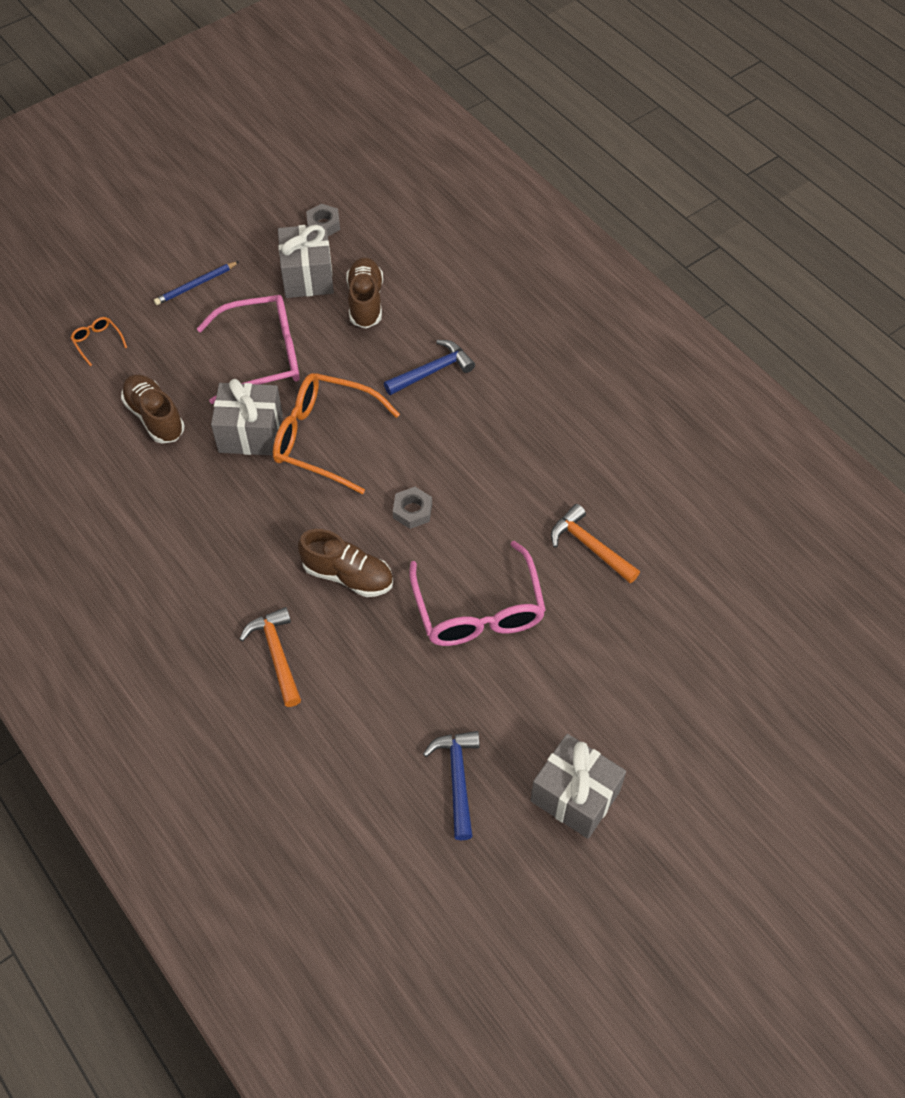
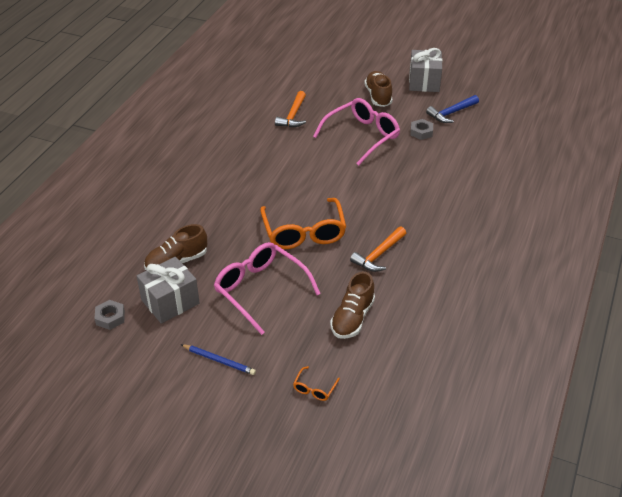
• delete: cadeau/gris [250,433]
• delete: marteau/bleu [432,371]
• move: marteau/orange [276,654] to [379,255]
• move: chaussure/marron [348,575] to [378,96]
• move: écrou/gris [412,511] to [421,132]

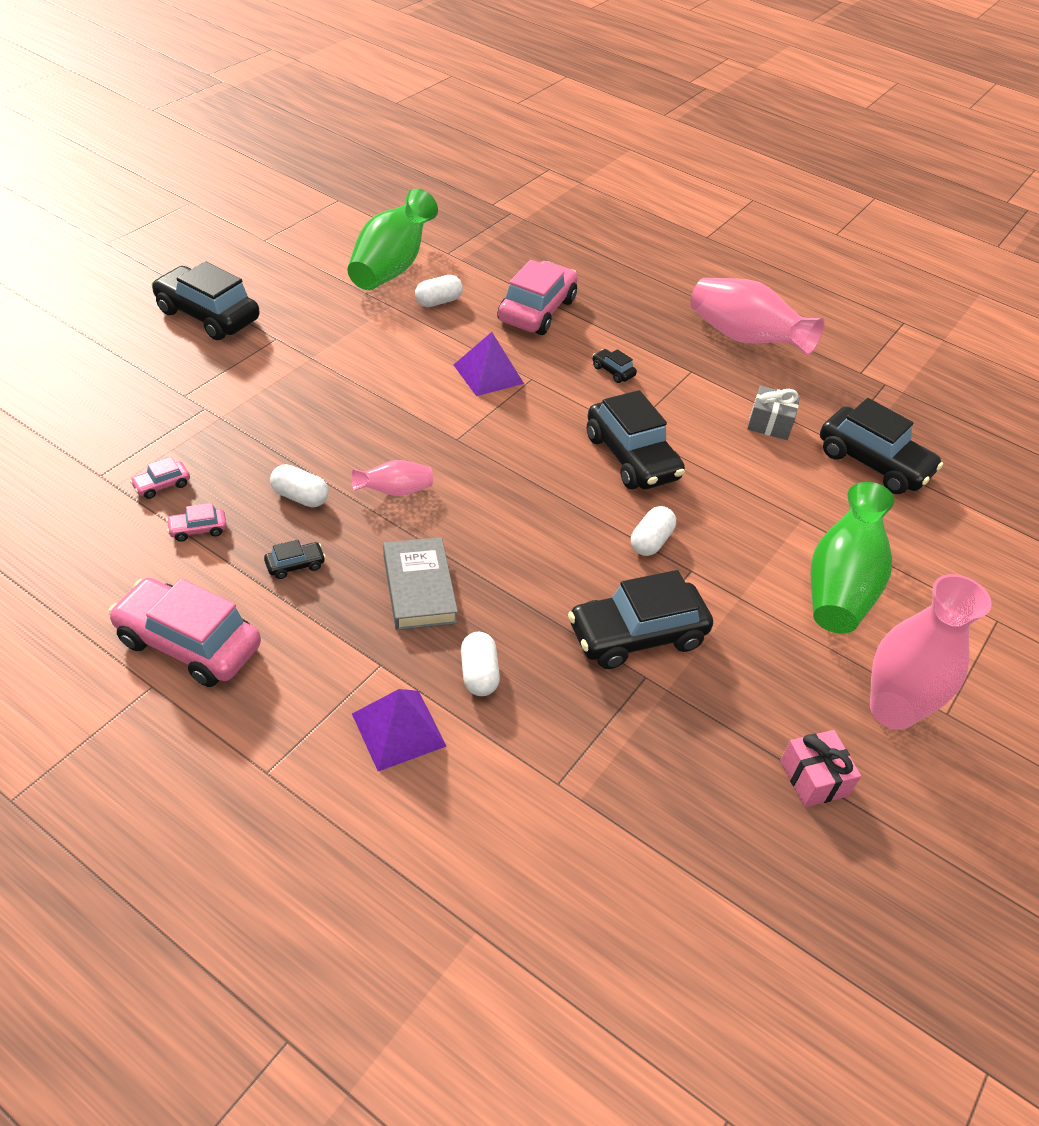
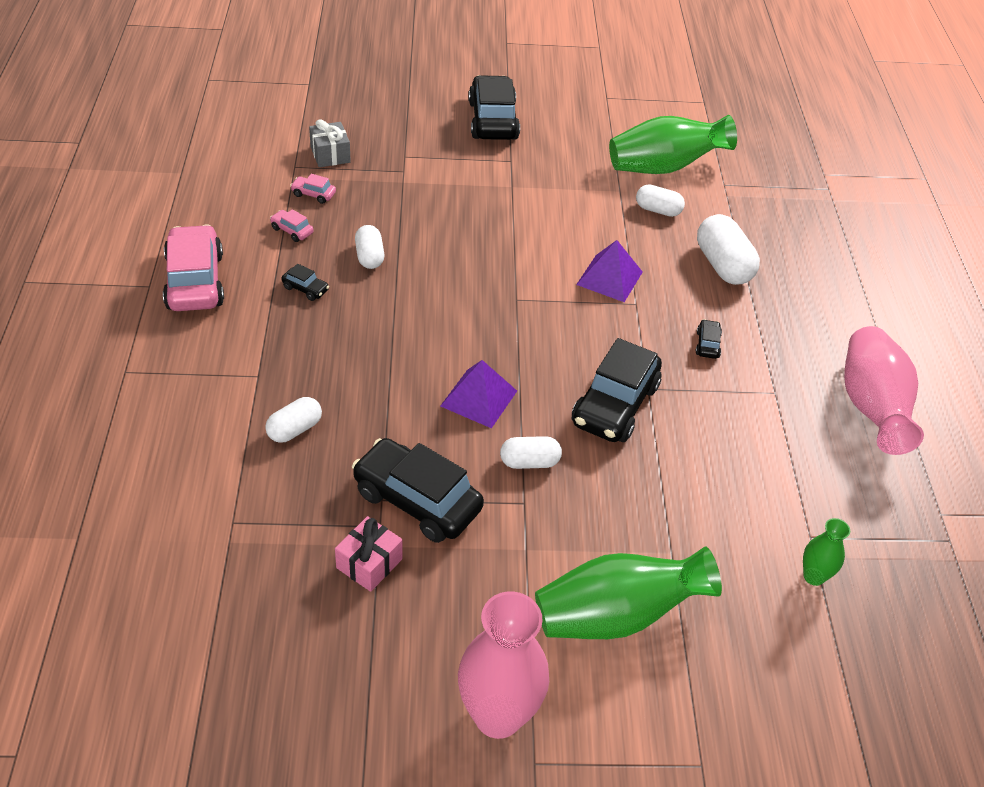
• delete: vase/rose [394,491]
• delete: livre/gris [419,588]
• move: pyramide/violet [398,730] to [478,398]
• move: cadeau/gris [769,423] to [330,154]
• move: cadeau/rose [814,778] to [369,563]
• replace: voiture/rose [537,310] to gélule/blanc [723,265]
• replace: voiture/noir [873,463] to vase/vert [814,576]

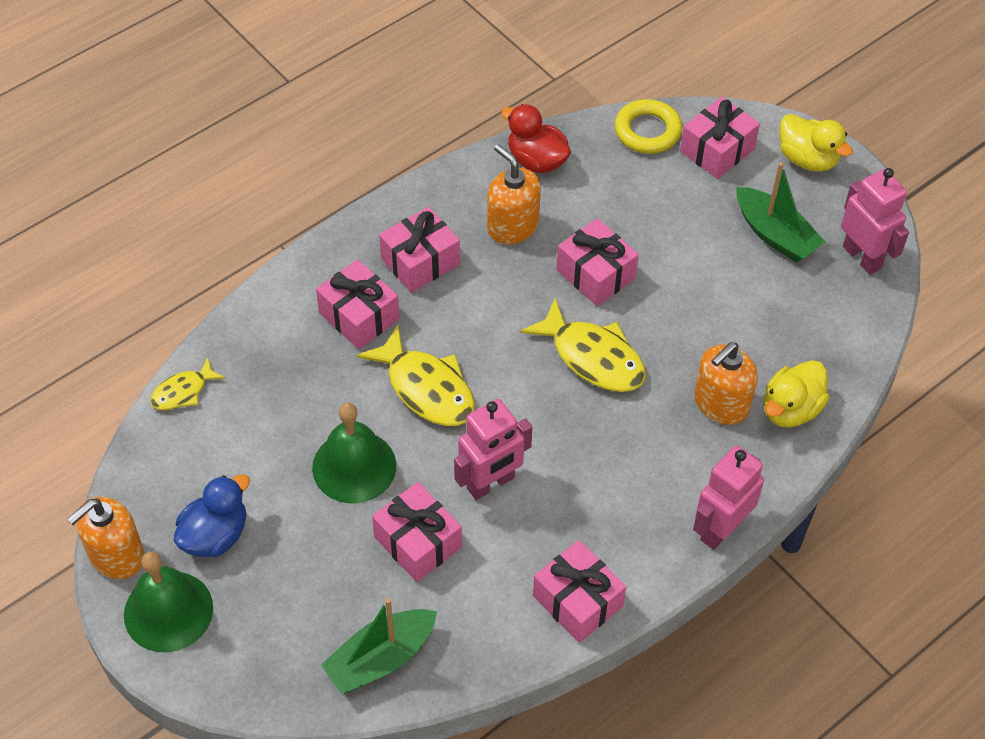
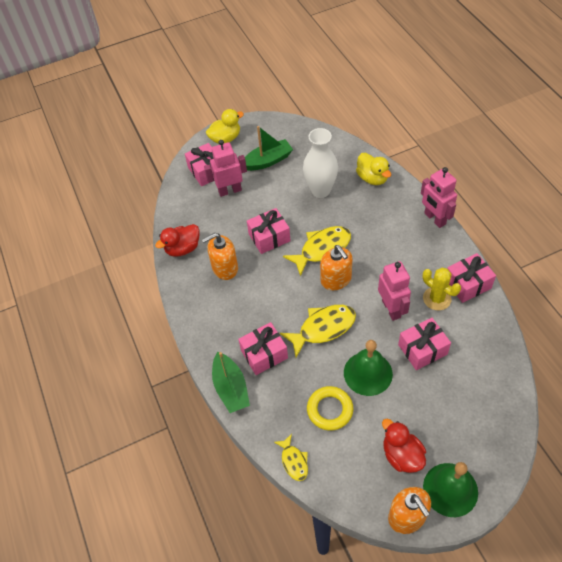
• delete: cadeau/rose [420,262]
• insert: vase/blanc [320,190]
• insert: cactus/jaune [437,298]
• move: bateau/vert [380,659] to [231,388]
• move: anneau/jaune [647,131] to [330,410]
• move: distributeur de savon/orange [720,404] to [336,279]
• move: robot/rose [862,257] to [230,190]
• recolor: canard/bleu [215,535] to canard/rouge [402,455]

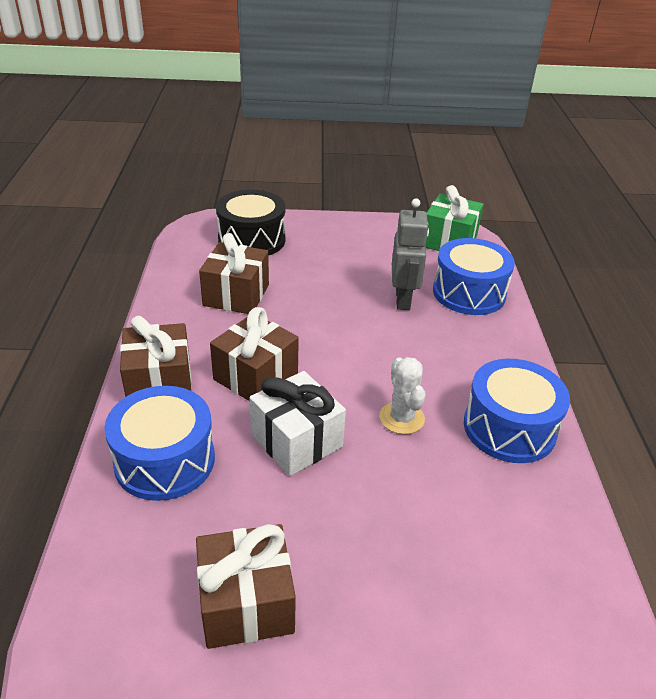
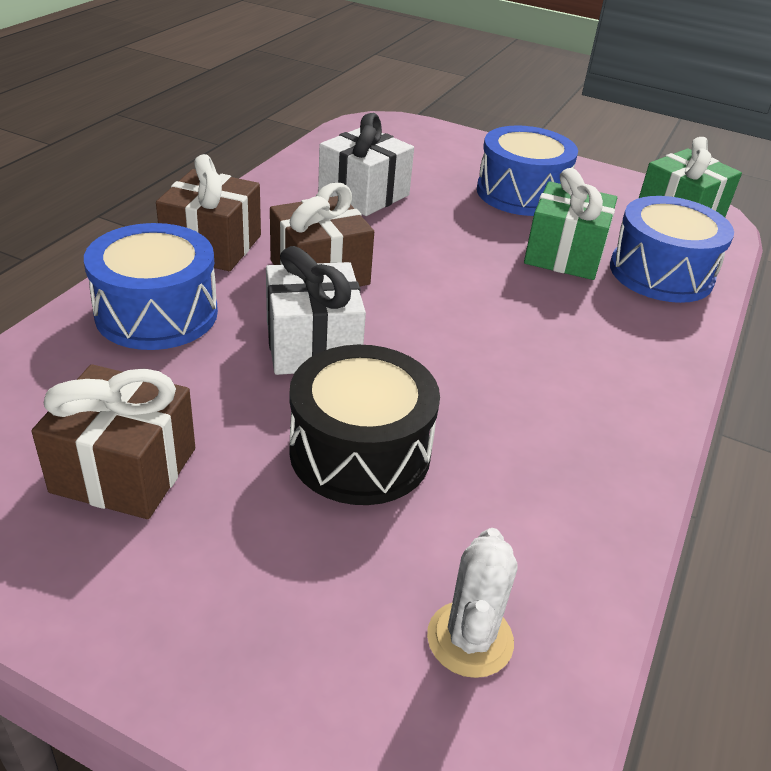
• move: tambour/noir [252,240] to [360,452]
• move: cactus/blanc [401,418] to [470,639]
• move: tambour/bleu [509,428] to [521,193]
• replace: robot/gris [403,299] to cadeau/vert [564,255]
• recolor: cadeau/marron [236,295] to cadeau/blanc [364,194]

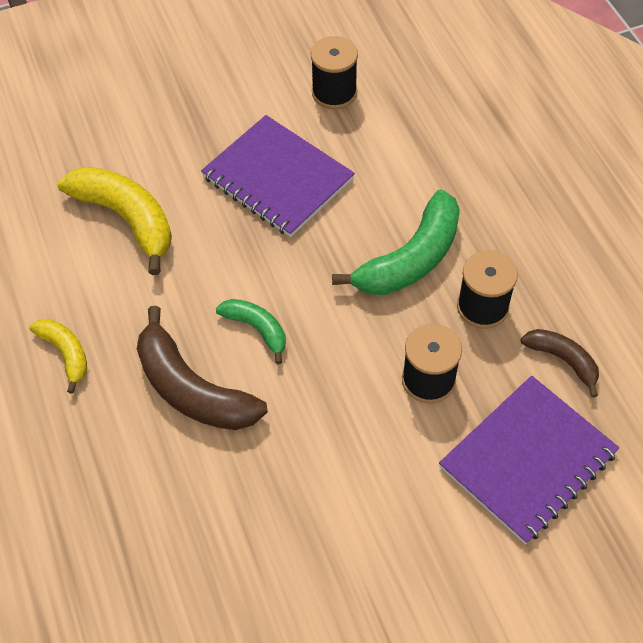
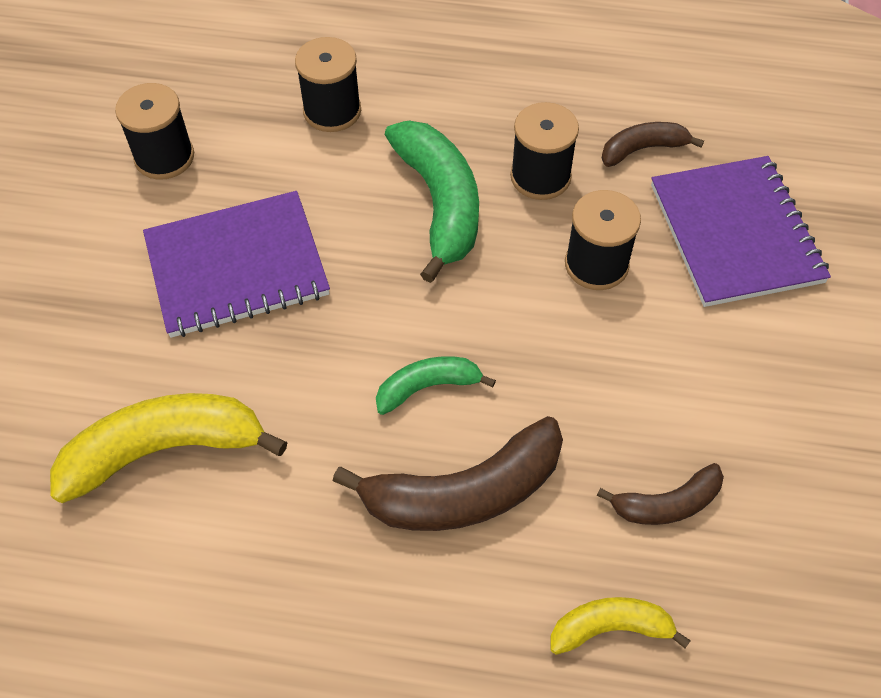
• insert: bobine/noir [332,111]
• insert: banane/marron [667,504]
• move: banane/jaune [66,353] to [610,628]

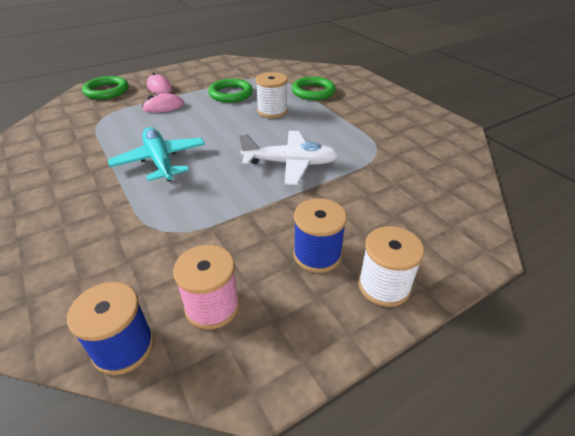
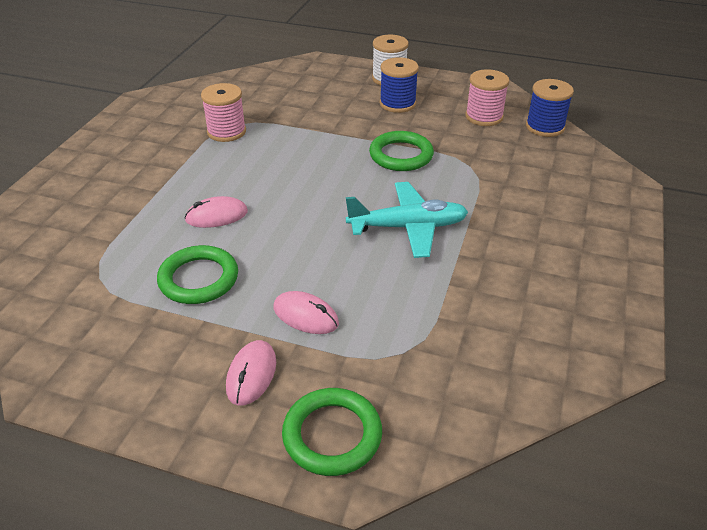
• delete: avion/blanc [291,163]
• insert: bobine/rose [226,132]
• move: anneau/vert [313,92] to [401,155]
• replace: bobine/blanc [272,111] to souris/rose [216,216]
• rotate: avion/turquoise [160,161] = [408,227] 120 degrees counterclockwise

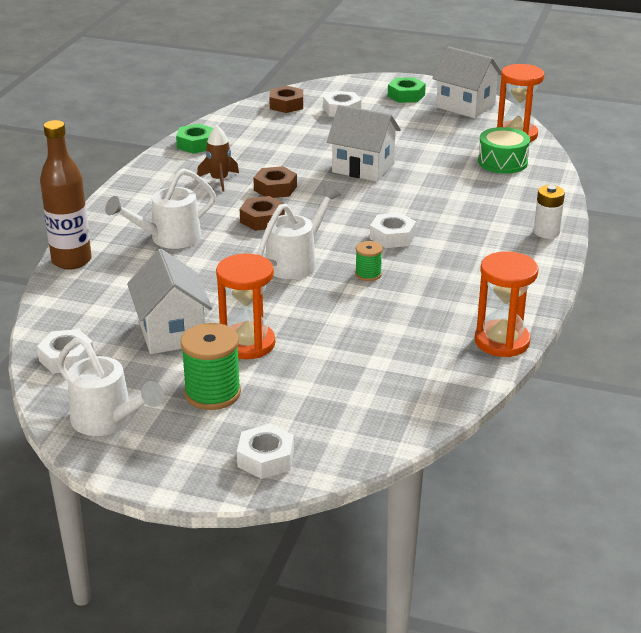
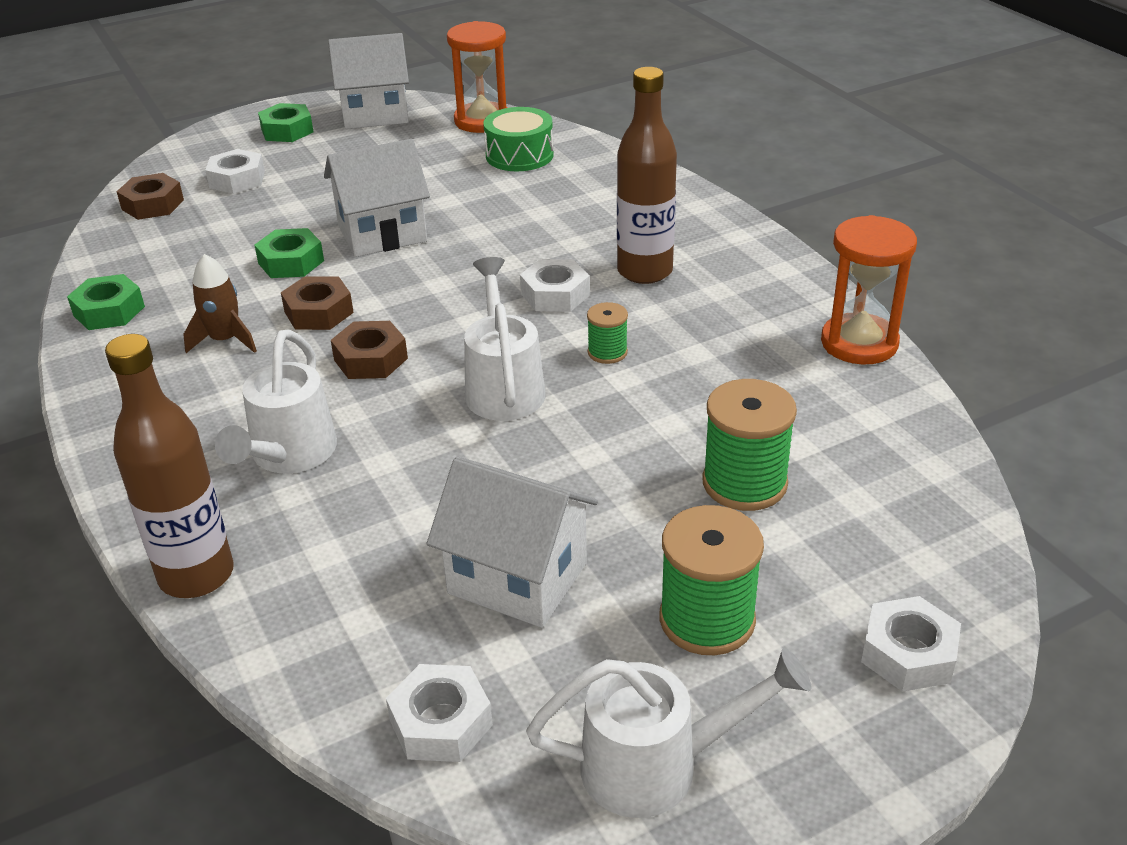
• delete: sablier/orange [247,344]
• delete: pile/blanc [546,232]
• insert: écrou/vert [291,262]
• insert: bouteille/marron [644,271]
• insert: bobine/vert [744,483]

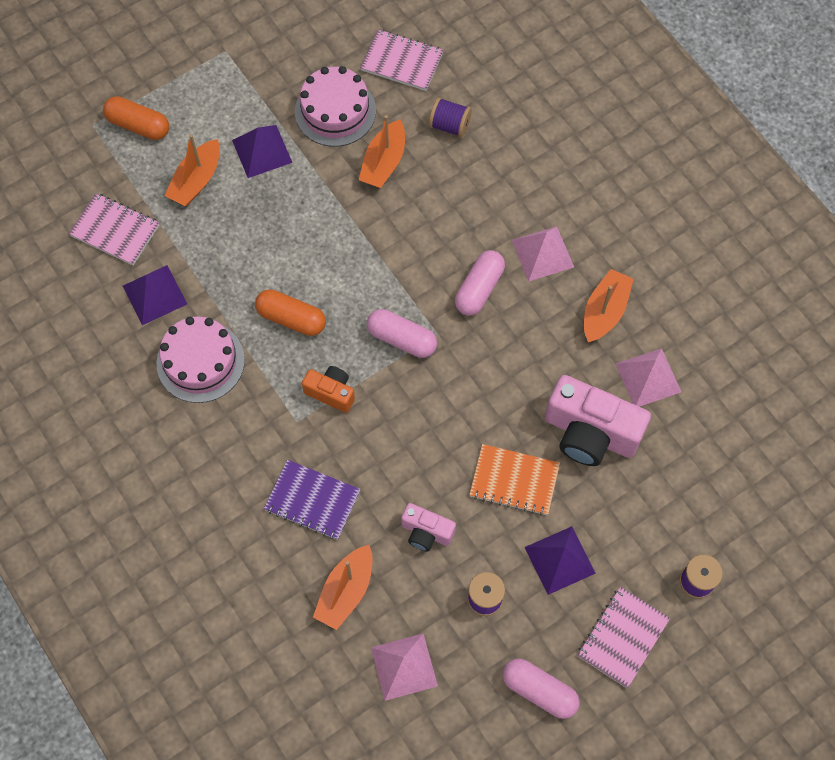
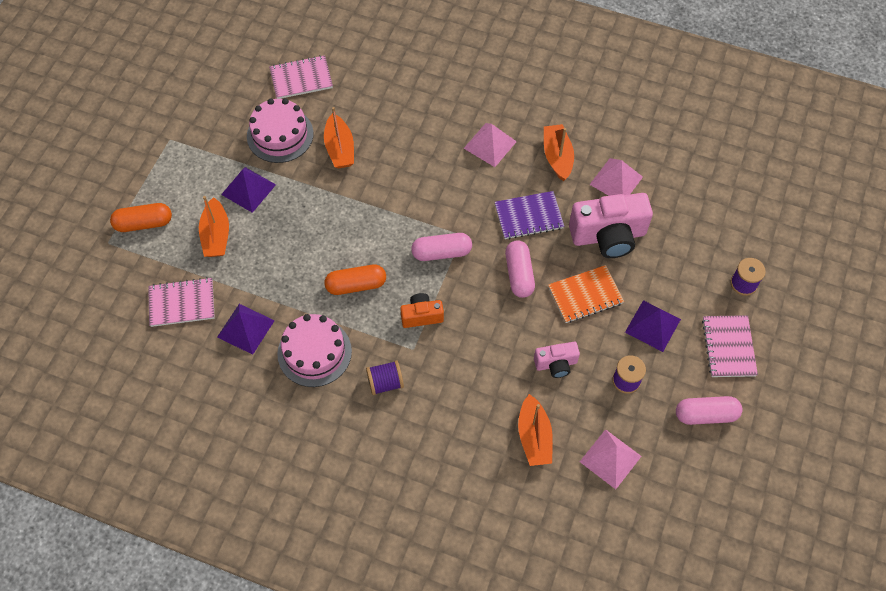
• move: carnet/violet [312,500] to [528,216]
• move: bobine/violet [449,125] to [385,383]
• move: gélule/rose [479,289] to [519,274]

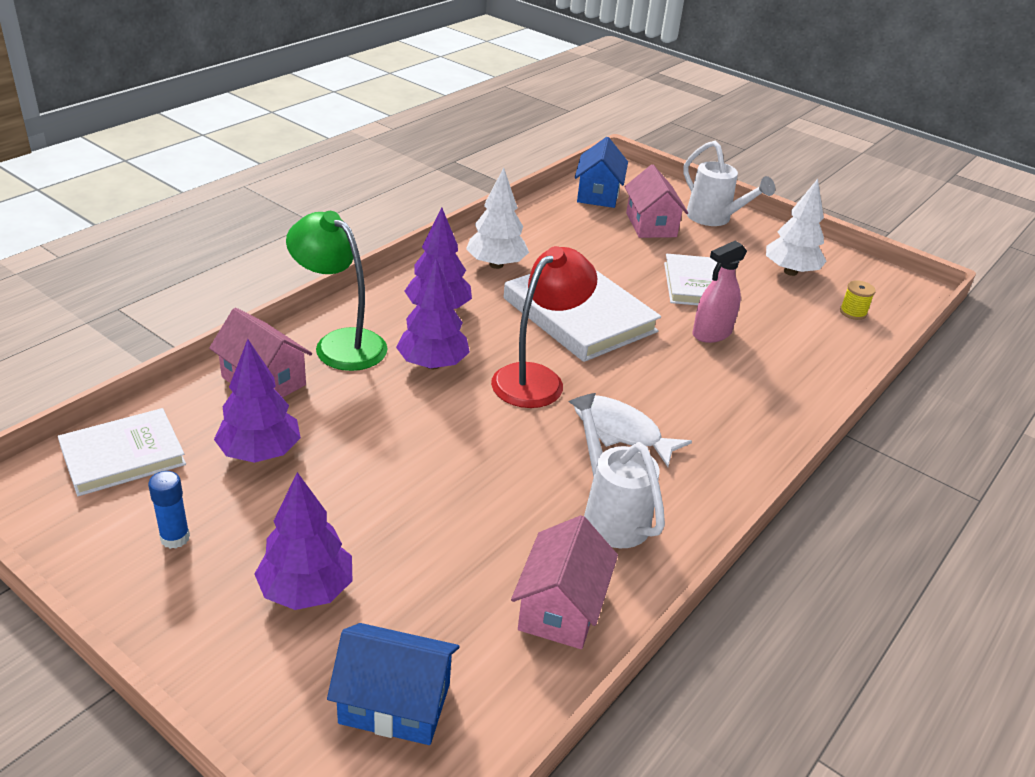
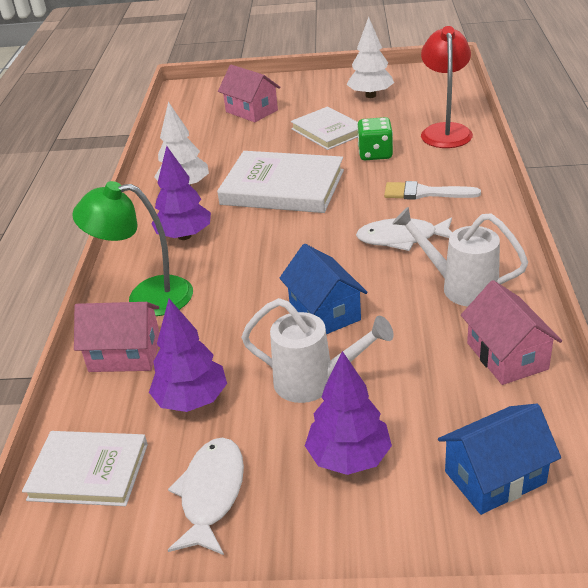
• delete: arbre/violet [432,364]
• delete: bobine/jaune [853,312]
• insert: pinceau/blanc [424,193]
• move: lampe/rouge [537,379] to [445,131]
• move: maison/bleu [598,194] to [324,312]
• move: arrosoir/blanc [714,219] to [315,382]
• replace: bâton de colle/bleu [175,538] to poisson/blanc [211,493]
• replace: vaporisateur/rose [712,333] to dé/vert [375,154]
• rotate: livre/blanc [123,455] = [88,471] 75 degrees clockwise

